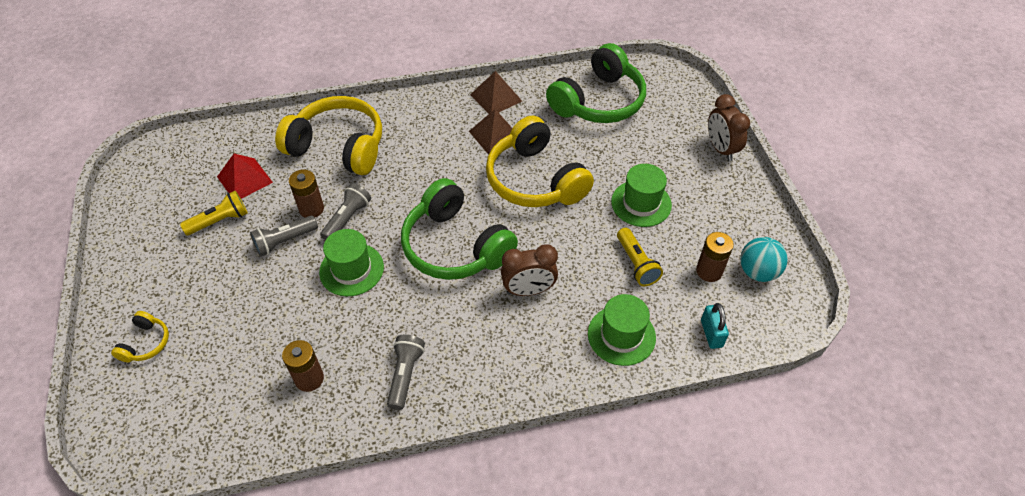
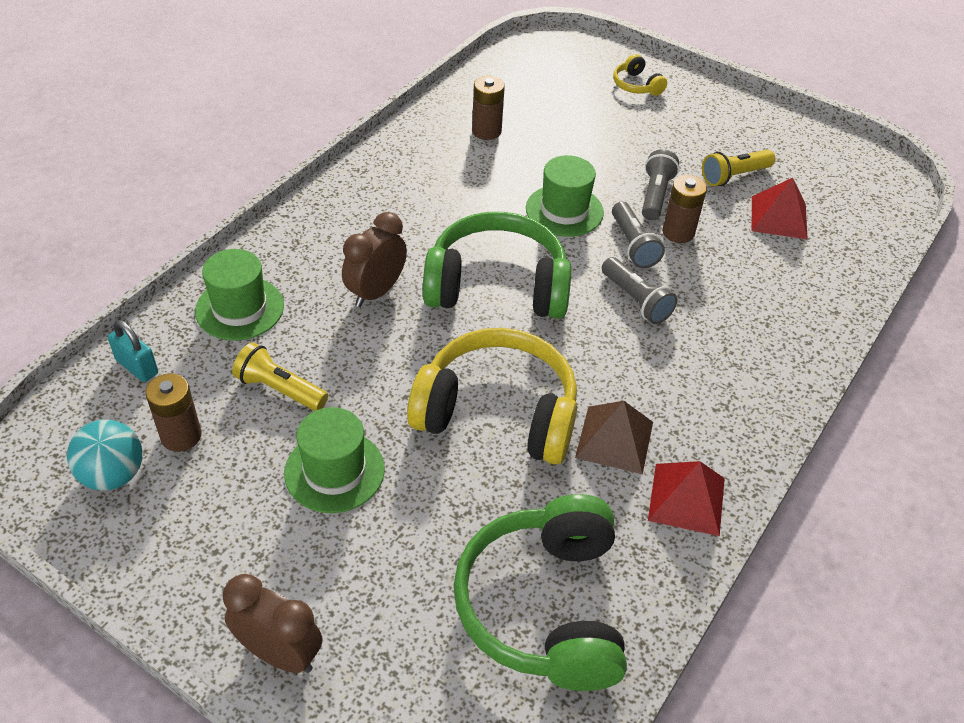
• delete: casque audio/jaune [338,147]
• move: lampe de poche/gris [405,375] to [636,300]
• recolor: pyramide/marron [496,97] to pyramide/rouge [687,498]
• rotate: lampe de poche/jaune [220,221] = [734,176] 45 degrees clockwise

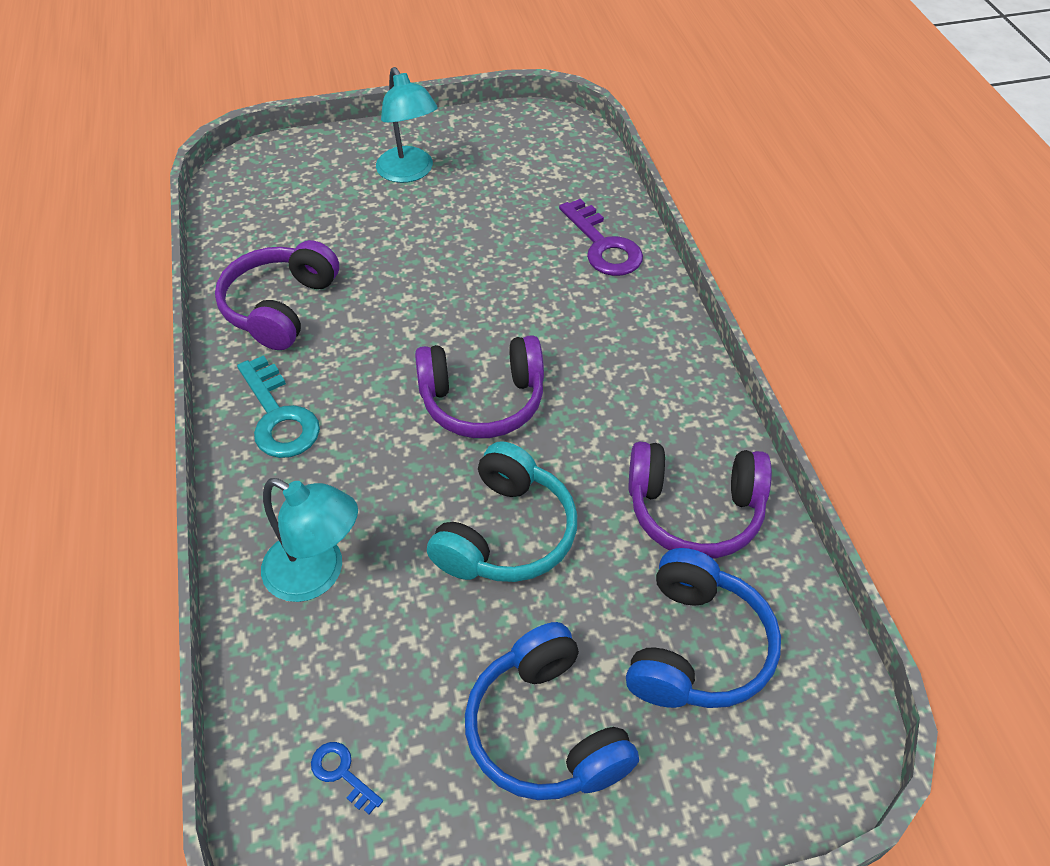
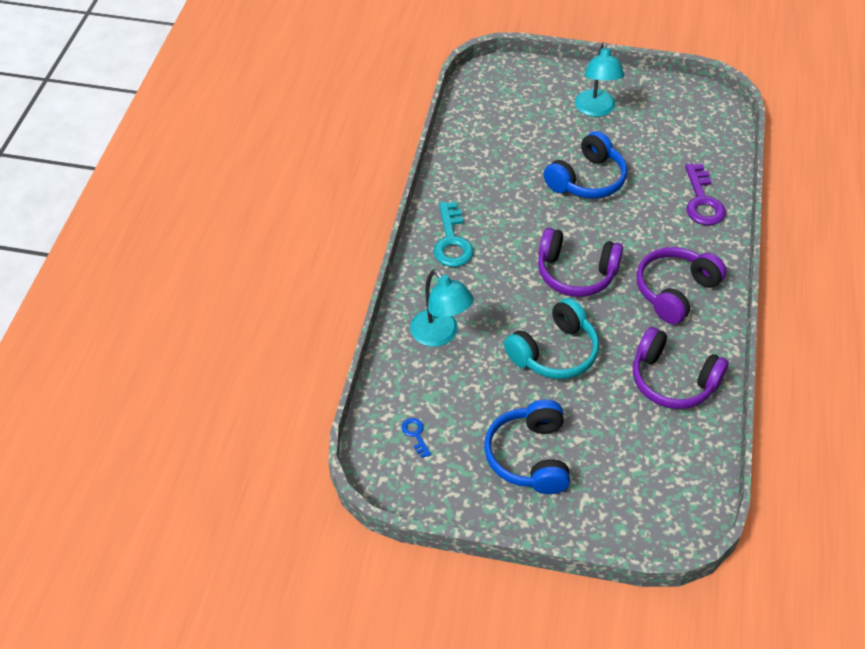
• move: casque audio/violet [280,307] to [675,291]
• move: casque audio/bleu [696,647] to [587,179]

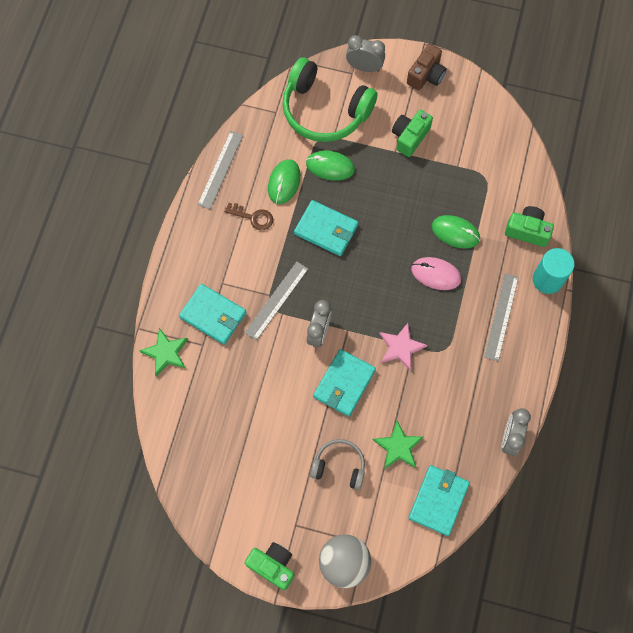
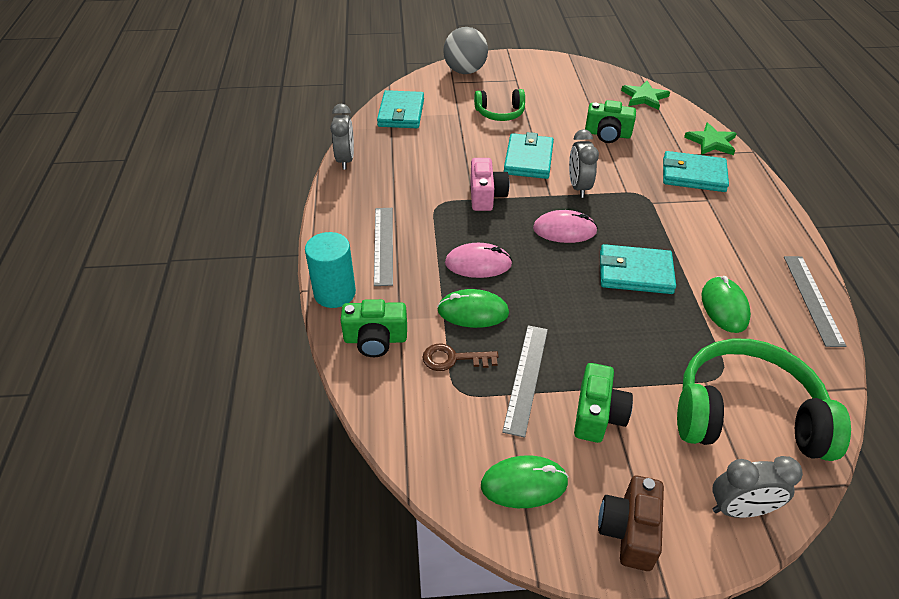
• insert: souris/rose [564,230]
• move: clé/marron [253,217] to [453,359]
• move: règle/gris [276,300] to [526,378]
• move: appareil photo/vert [272,565] to [607,134]
• move: souris/vert [330,166] to [524,484]
• move: étoile/vert [398,447] to [644,97]
• replace: étoile/rose [401,347] to appareil photo/rose [486,195]
• recolor: casque audio/gris [339,466] to casque audio/vert [500,113]

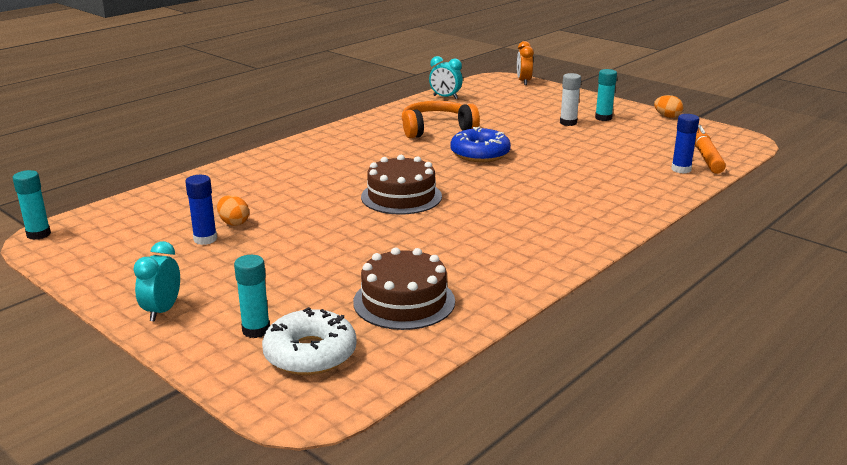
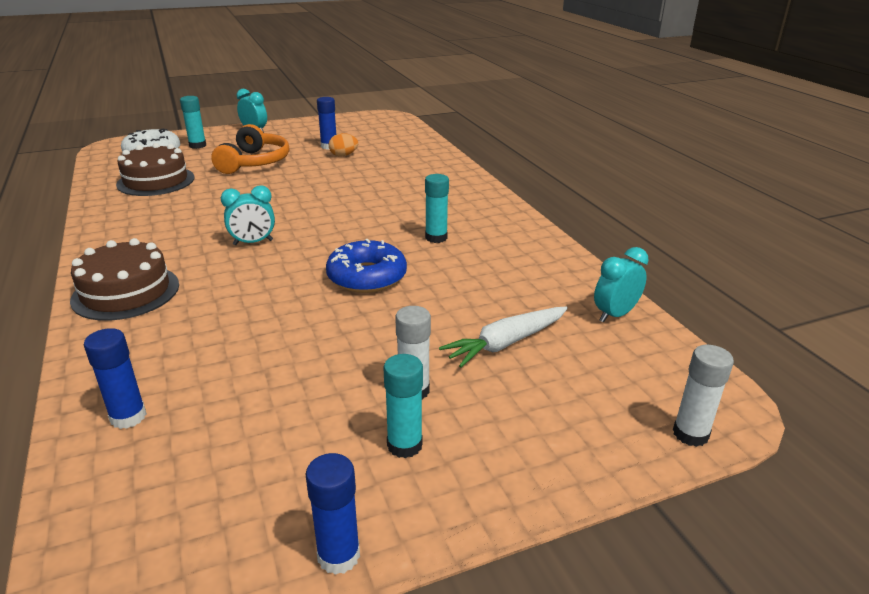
• delete: feutre/orange [705,156]
• insert: réveil/turquoise [253,242]
• insert: carotte/blanc [506,343]
• move: bâton de colle/turquoise [38,234] to [436,238]
• move: gâteau/marron [401,196] to [126,292]
• move: casque audio/orange [436,129] to [255,162]
• replace: réveil/orange [523,82] to bâton de colle/blanc [690,434]
• replace: œuf/orange [667,116] to bâton de colle/bleu [338,555]

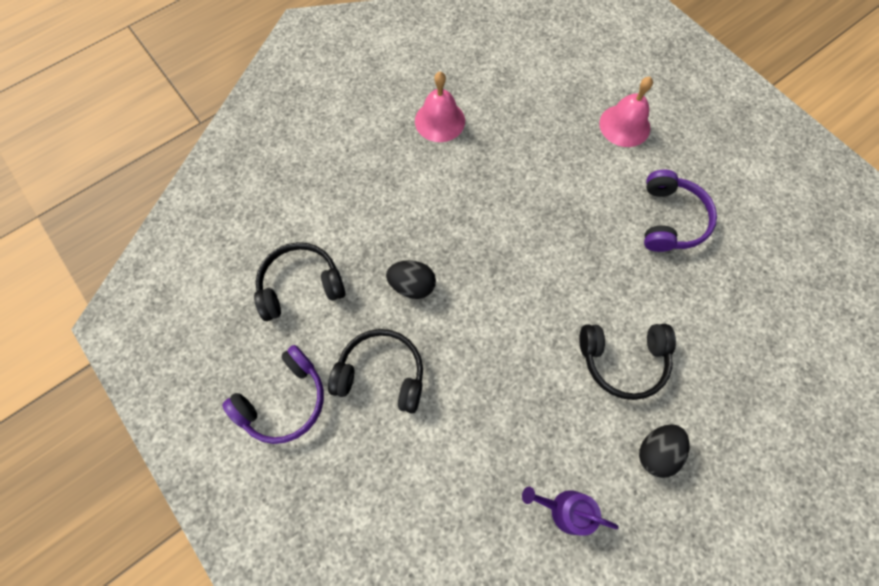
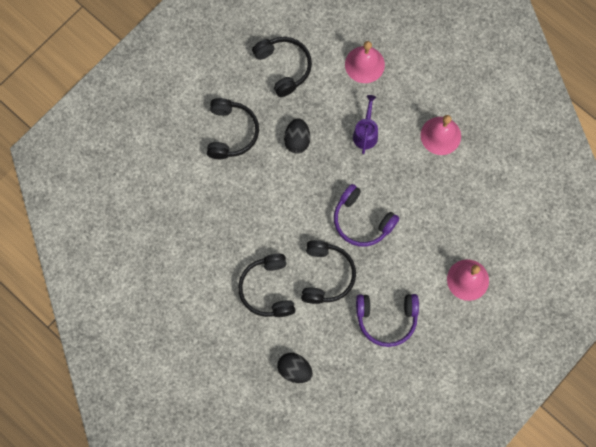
• insert: casque audio/noir [326,275]
• insert: cloche/rose [364,64]
• move: casque audio/violet [284,401] to [361,221]
• move: arrosoir/violet [565,510] to [365,133]
• move: œuf/noir [656,451] to [294,370]

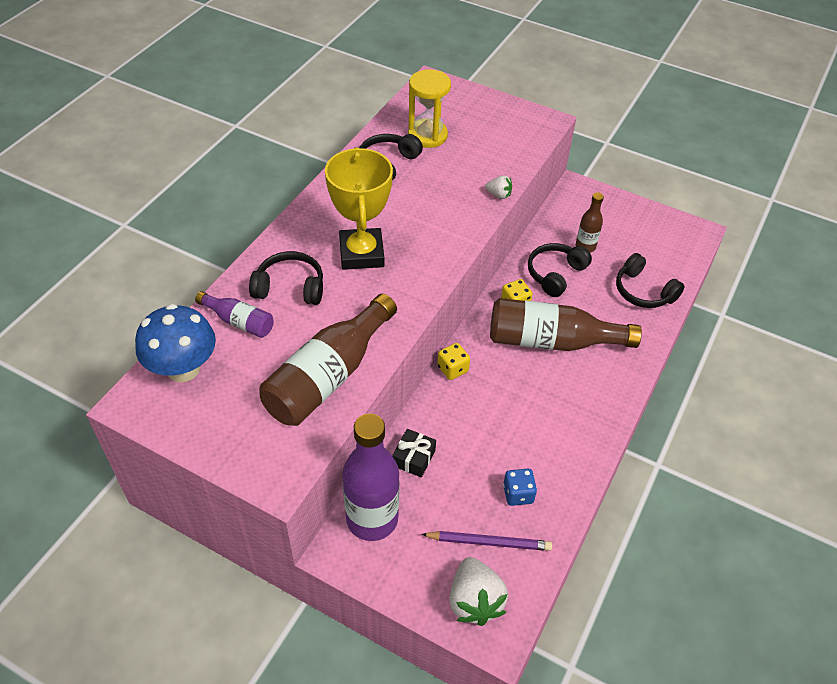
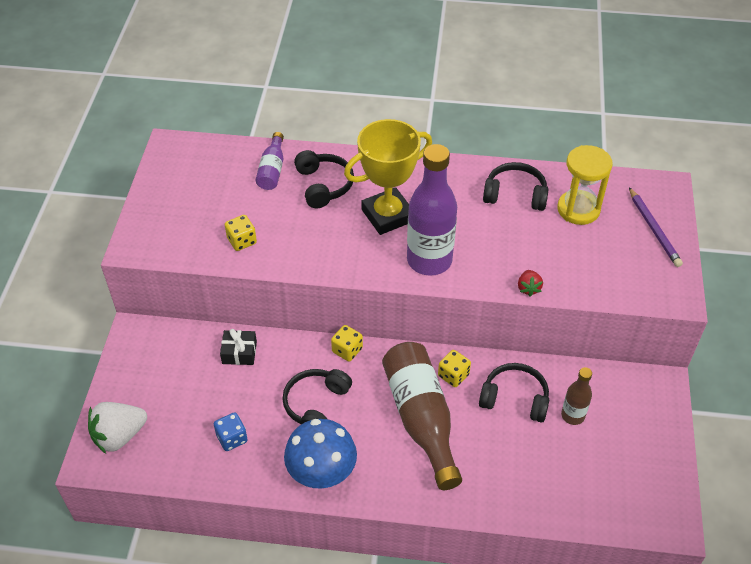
• move: champignon/bleu [183,369] to [322,473]
• move: bouteille/violet [372,519] to [429,260]
• move: crayon/violet [489,542] to [653,229]
• move: casque audio/noir [643,291] to [316,404]
• replace: bouteille/marron [328,376] to dé/jaune [242,241]
• recolor: fraise/blanc [499,195] to fraise/rouge [528,288]

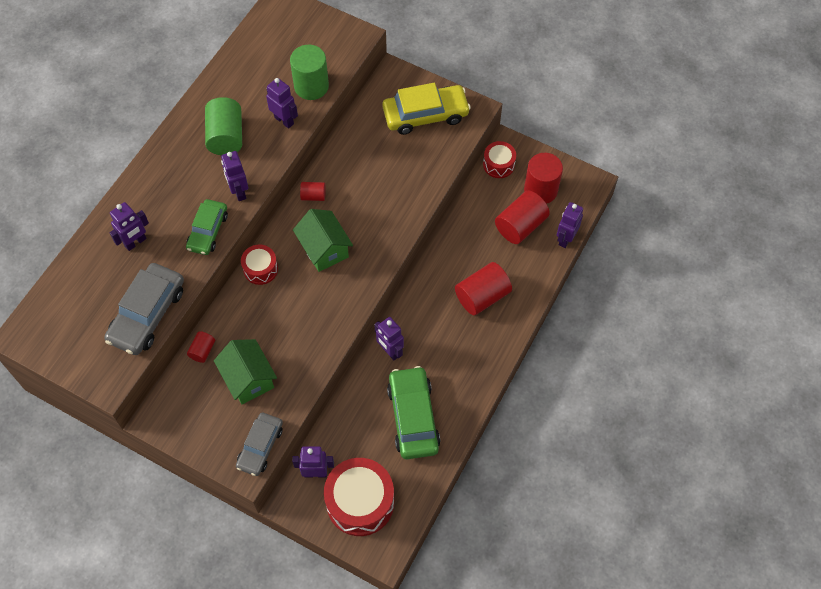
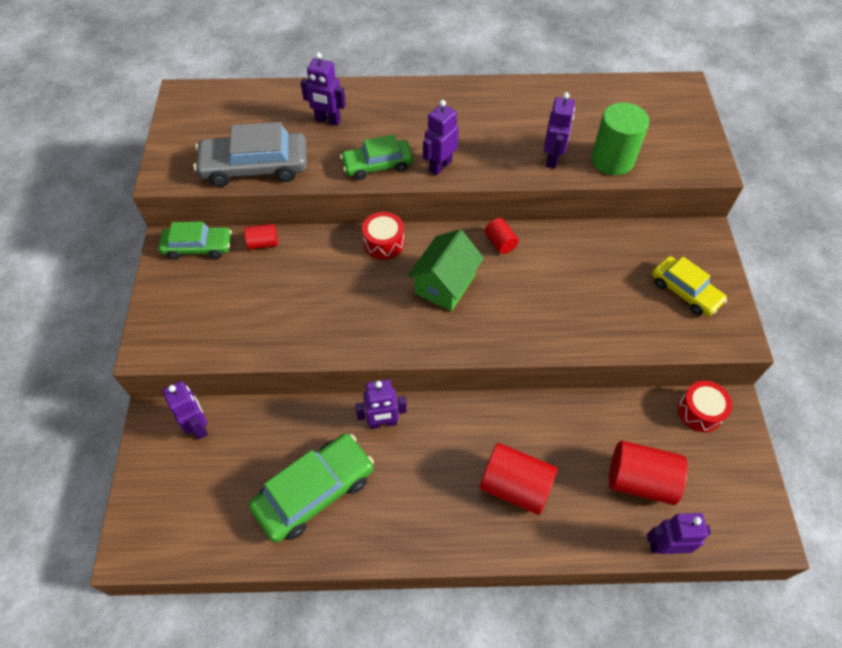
• delete: cylindre/vert [226,136]
• delete: maison/vert [248,379]
• delete: voiture/gris [260,447]
• delete: tambour/rouge [360,502]
• delete: cylindre/rouge [540,190]
• insert: voiture/vert [198,247]
• rotate: robot/violet [390,351] = [383,423] 120 degrees counterclockwise
• resize: voiture/jaune [425,115] = [685,291] x0.65

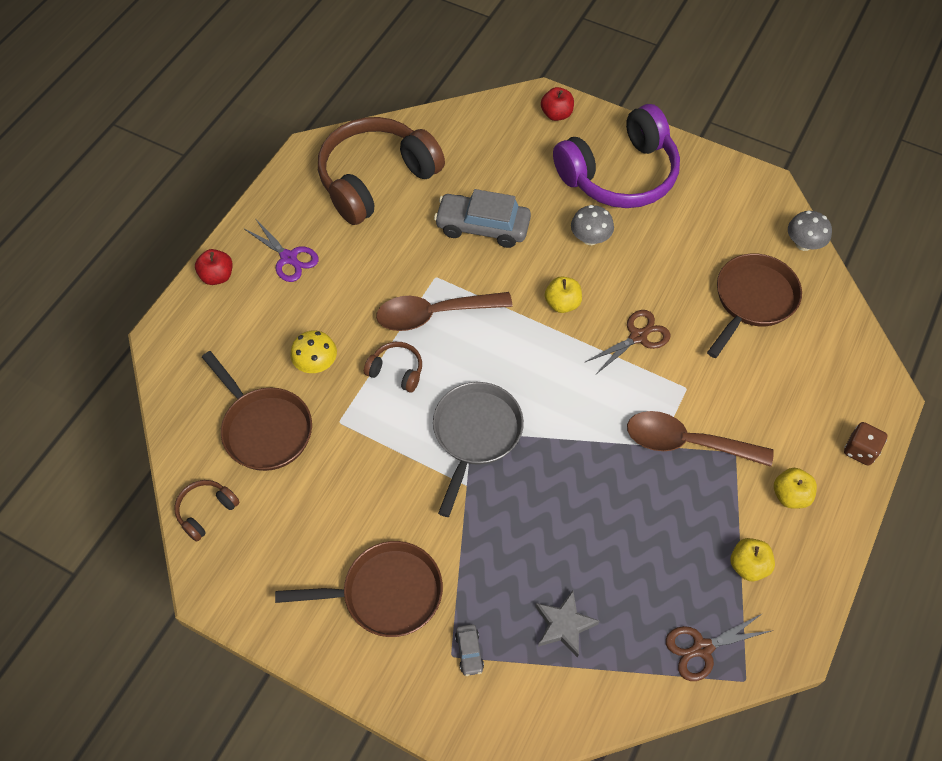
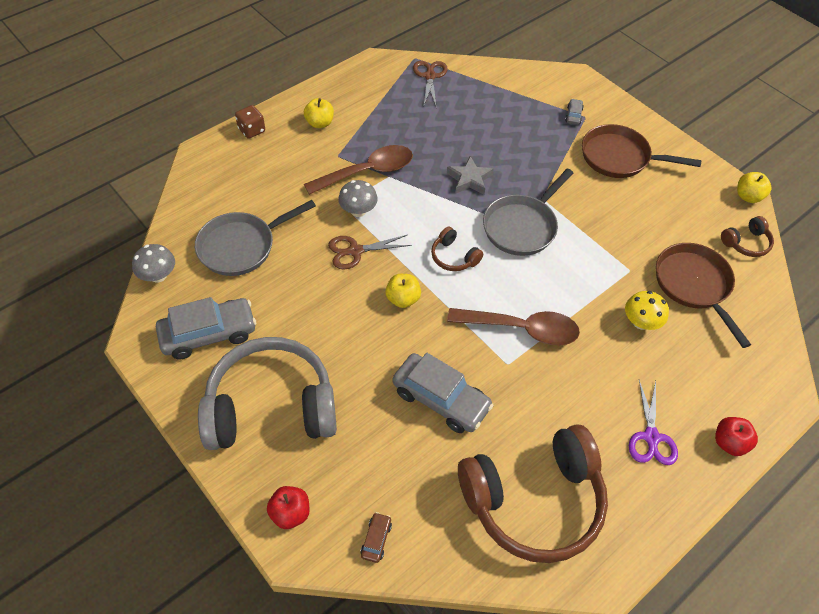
• insert: voiture/gris [209,334]
• insert: voiture/marron [376,539]
• move: casque audio/marron [396,371] to [454,257]
• move: étoile/gris [564,625] to [469,179]
• move: champignon/gris [590,238] to [358,211]
• move: pomme/jaune [748,565] to [748,196]
• recolor: casque audio/violet [619,174] to casque audio/gris [271,407]
• recolor: poêle/marron [752,300] to poêle/gris [241,246]
• rotate: ciseaux/violet [288,258] = [651,437] 150 degrees counterclockwise
• rotate: cuillère/marron [686,442] = [367,172] 60 degrees counterclockwise
• rotate: ciseaux/marron [702,648] = [430,76] 90 degrees counterclockwise

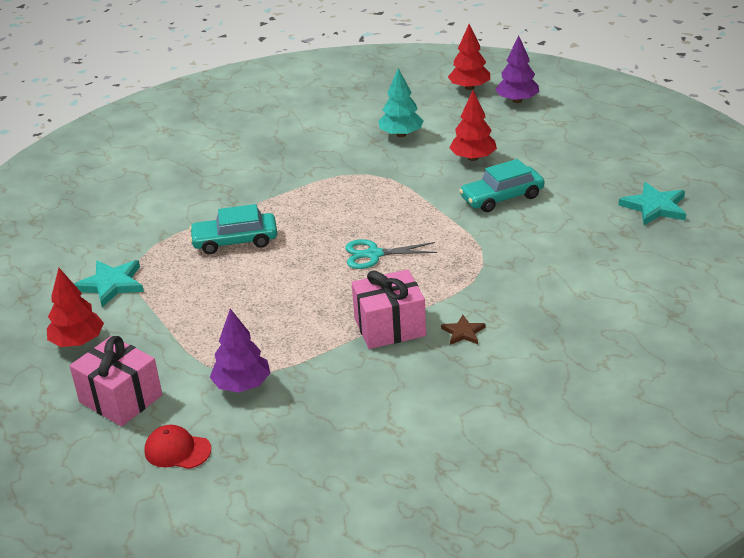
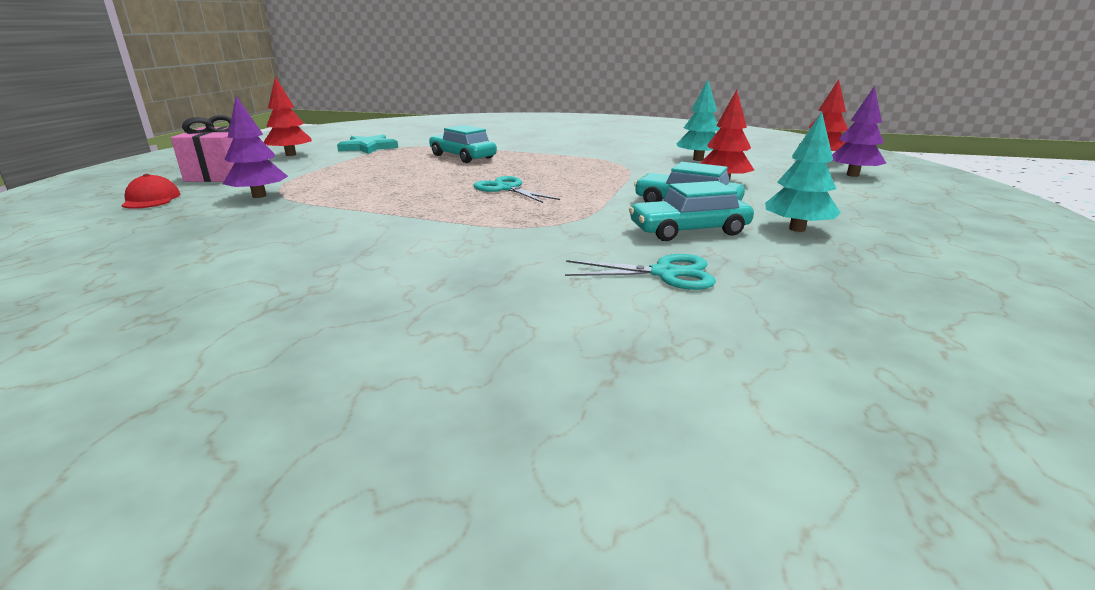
• delete: cadeau/rose [389,327]
• delete: étoile/marron [463,332]
• delete: étoile/turquoise [655,207]
• insert: ciseaux/turquoise [665,273]
• insert: voiture/turquoise [689,230]
• insert: arbre/turquoise [797,229]

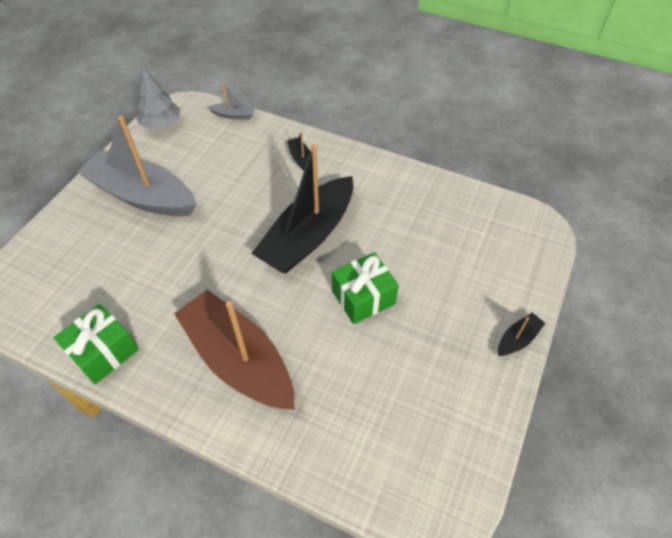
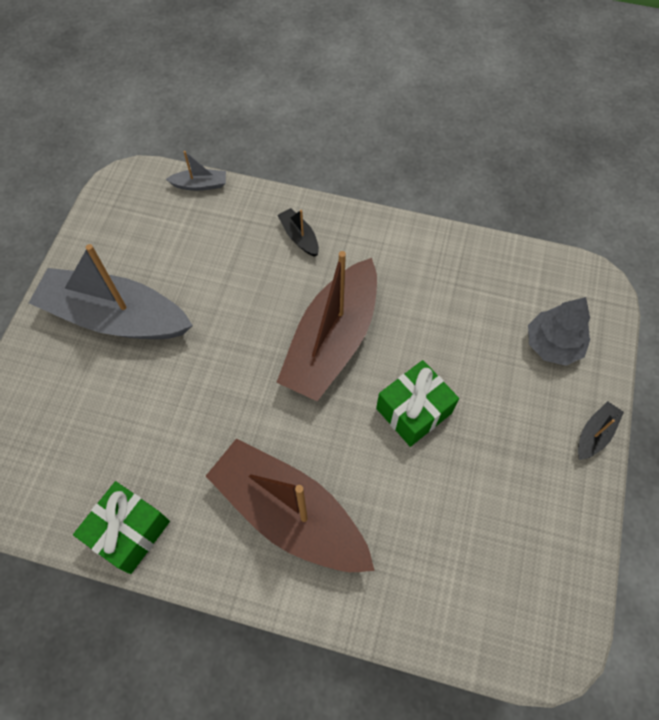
• move: arbre/gris [161,124] to [553,344]
• recolor: bateau/noir [308,236] to bateau/marron [332,341]

